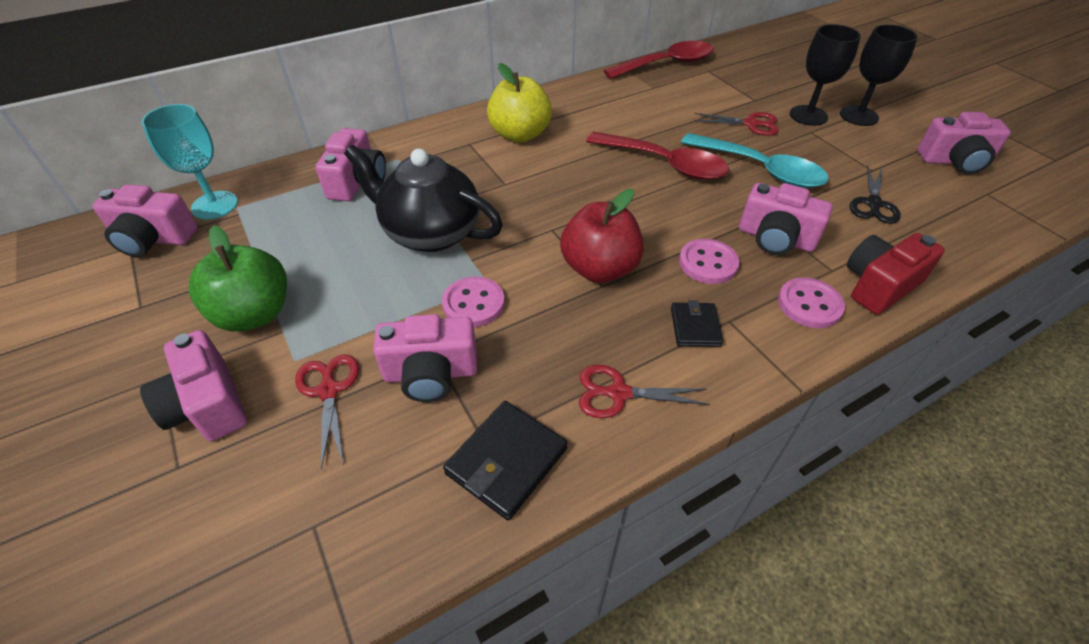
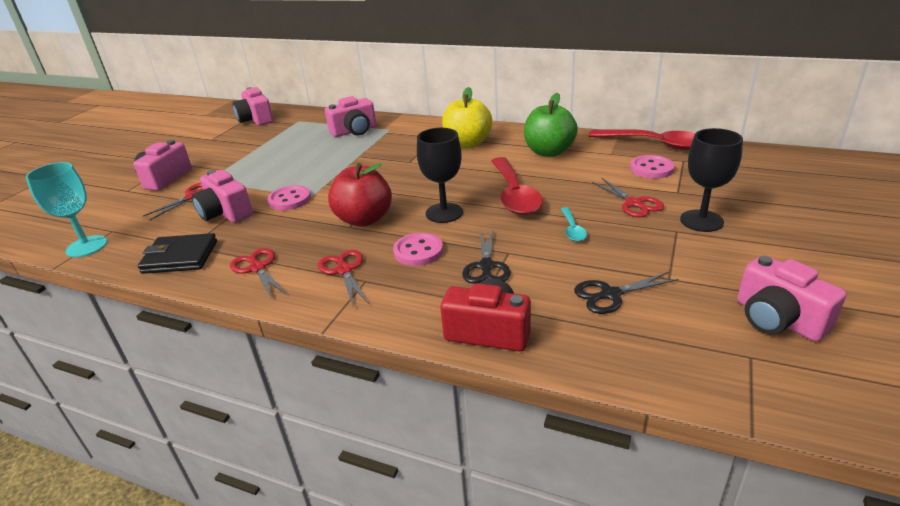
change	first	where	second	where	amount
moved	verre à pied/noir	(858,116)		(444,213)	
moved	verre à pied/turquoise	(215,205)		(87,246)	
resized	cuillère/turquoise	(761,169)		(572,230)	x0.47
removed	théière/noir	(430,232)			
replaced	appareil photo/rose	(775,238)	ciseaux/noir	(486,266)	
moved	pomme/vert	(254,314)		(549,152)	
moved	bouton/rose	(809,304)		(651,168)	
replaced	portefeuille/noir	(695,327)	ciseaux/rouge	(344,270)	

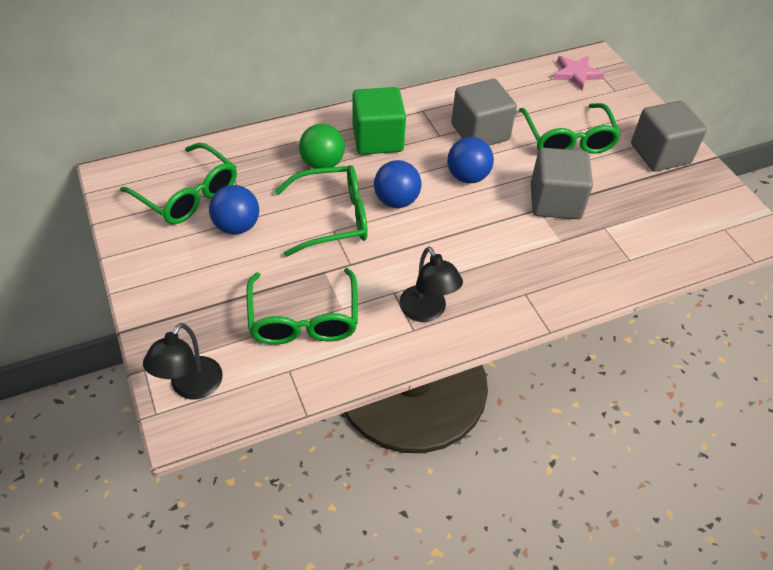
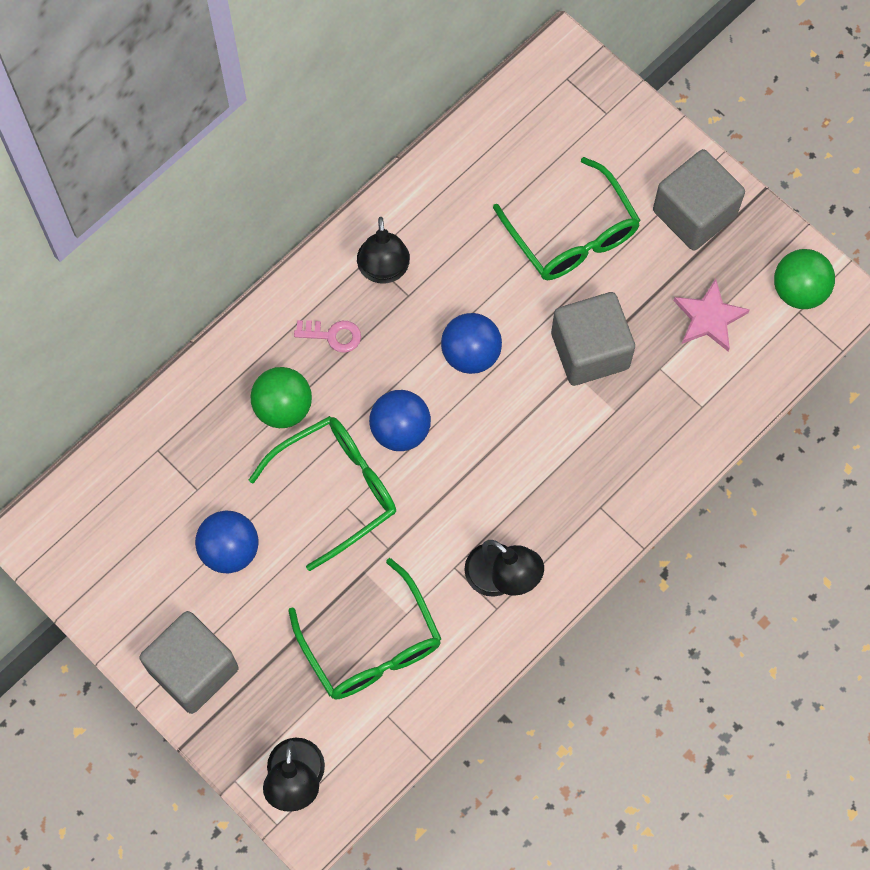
change	first	where	second	where	amount
moved	étoile/rose	(576,74)		(709,318)	
moved	cube/gris	(480,132)		(193,669)	
replaced	cube/vert	(377,139)	clé/rose	(333,335)	
removed	lunettes/vert	(188,195)			
added			lampe/noir	(384,271)	
added			balle/vert	(799,290)	

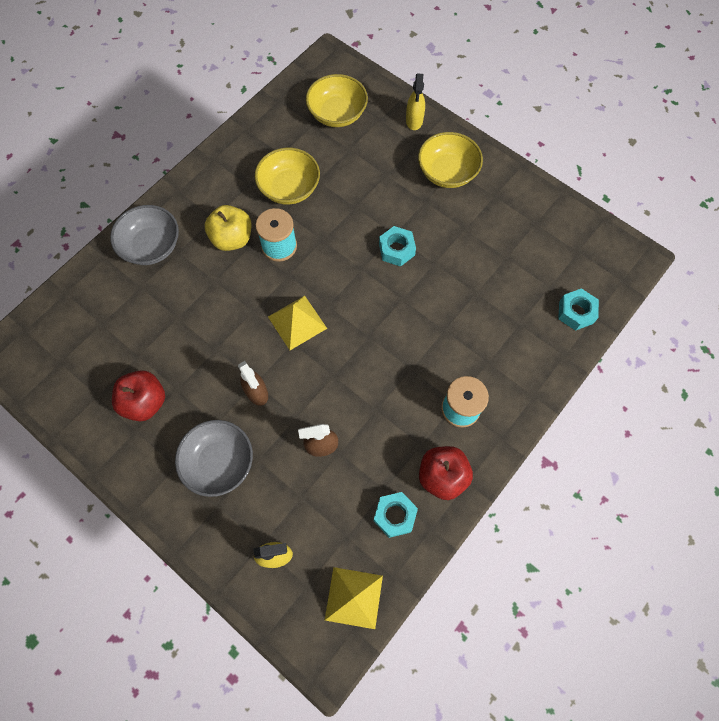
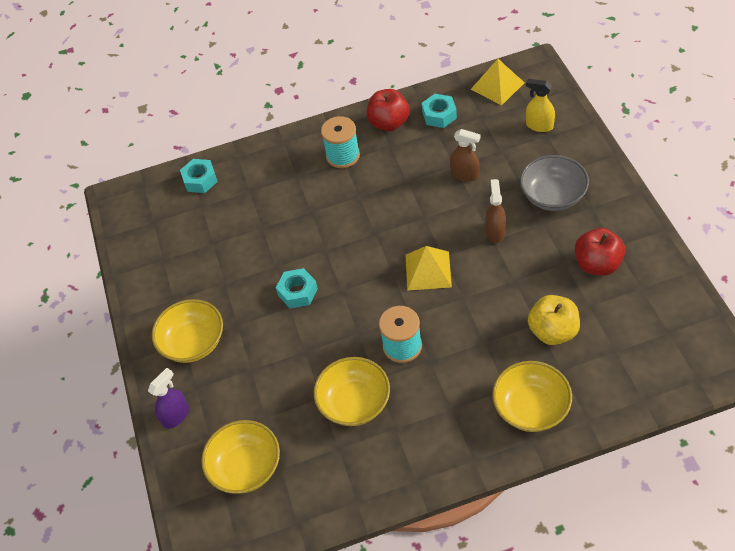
change	first	where	second	where	amount
recoloured	vaporisateur/jaune	(414,120)	vaporisateur/violet	(176,415)	
recoloured	bol/gris	(151,246)	bol/jaune	(531,408)	
moved	pomme/jaune	(232,238)		(553,331)	

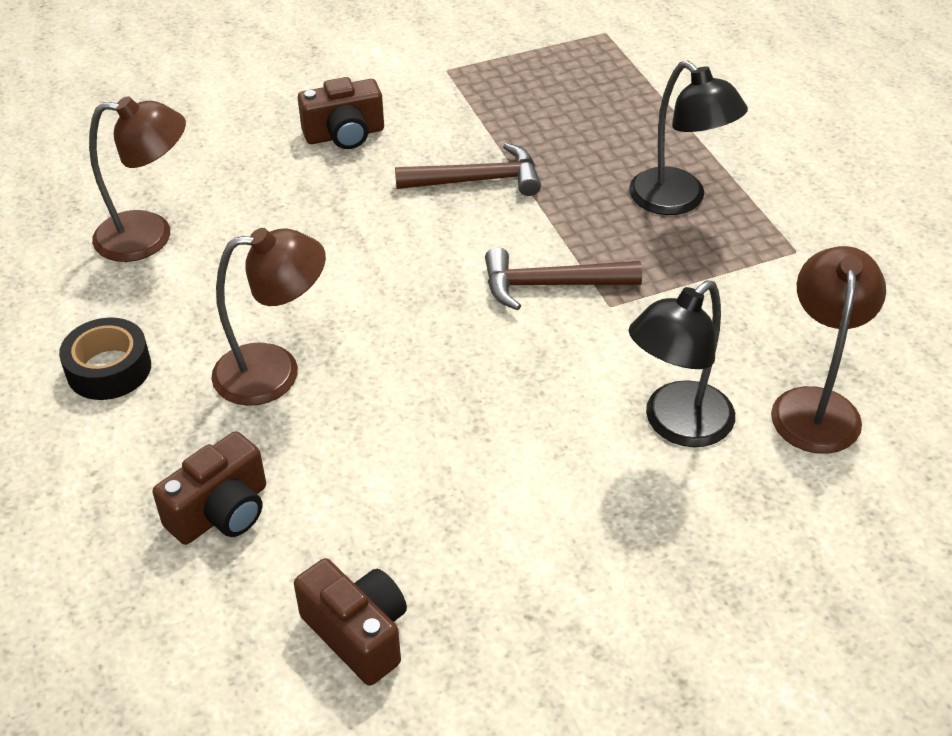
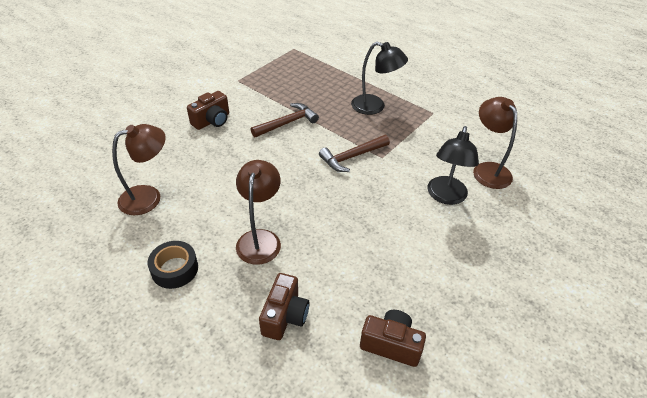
change	first	where	second	where	amount
turned	lampe/marron	(275,372)		(260,239)	45 degrees counterclockwise

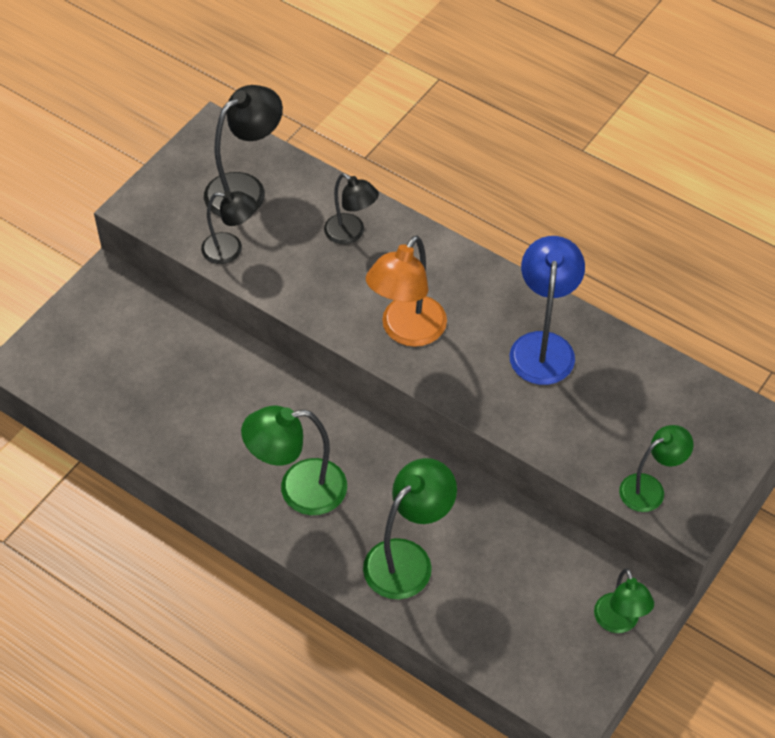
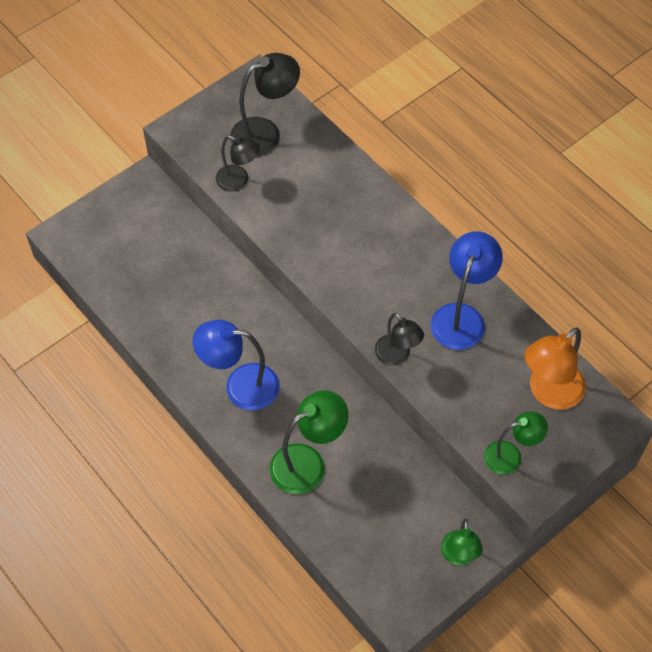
change	first	where	second	where	amount
moved	lampe/noir	(351,234)		(397,356)	
moved	lampe/orange	(407,331)		(549,393)	
recoloured	lampe/vert	(299,489)	lampe/bleu	(240,386)	

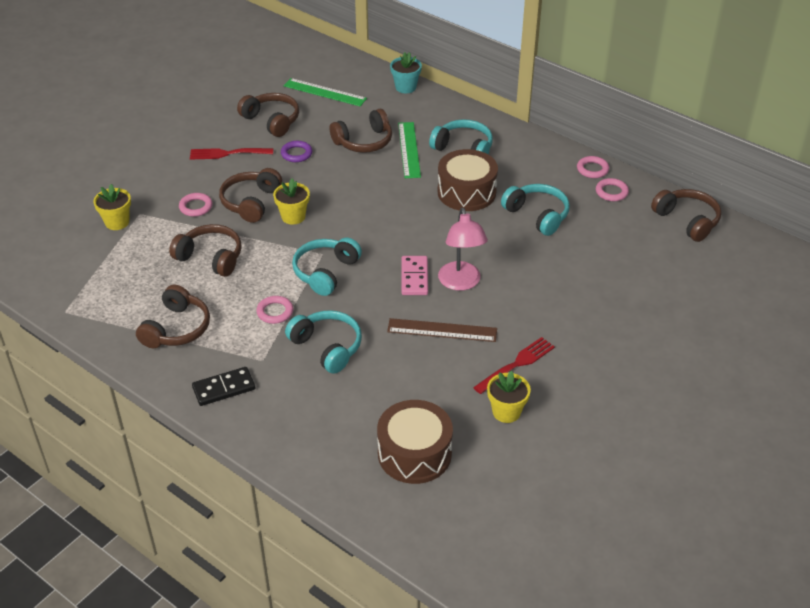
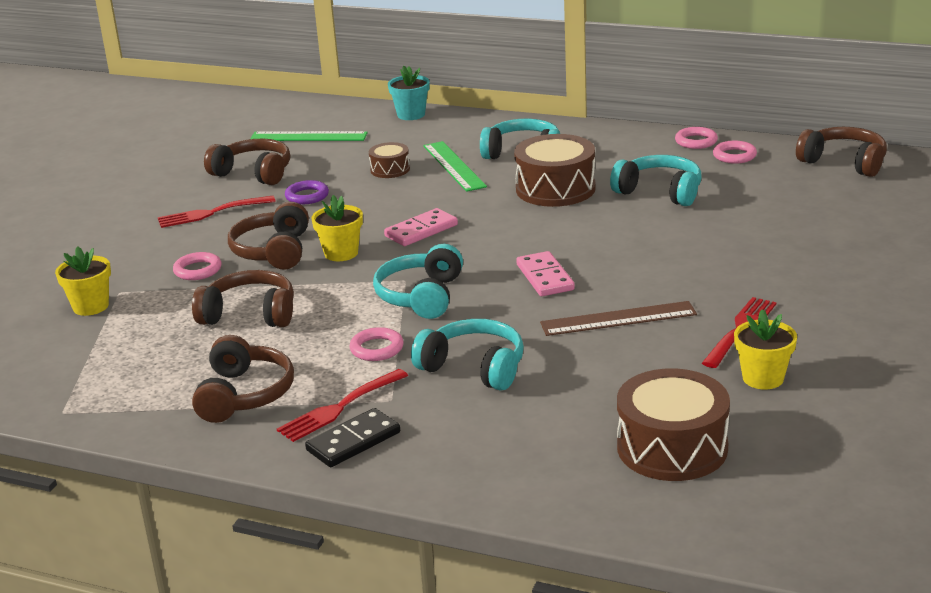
change	first	where	second	where	amount
replaced	casque audio/marron	(364,141)	tambour/marron	(390,169)	
removed	lampe/rose	(461,283)			
added			domino/rose	(421,230)	
added			fourchette/rouge	(339,407)	

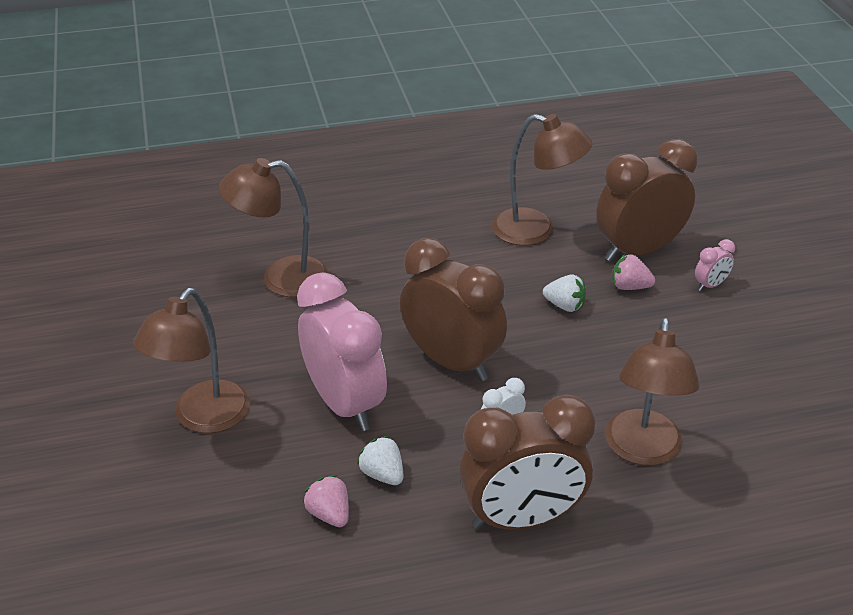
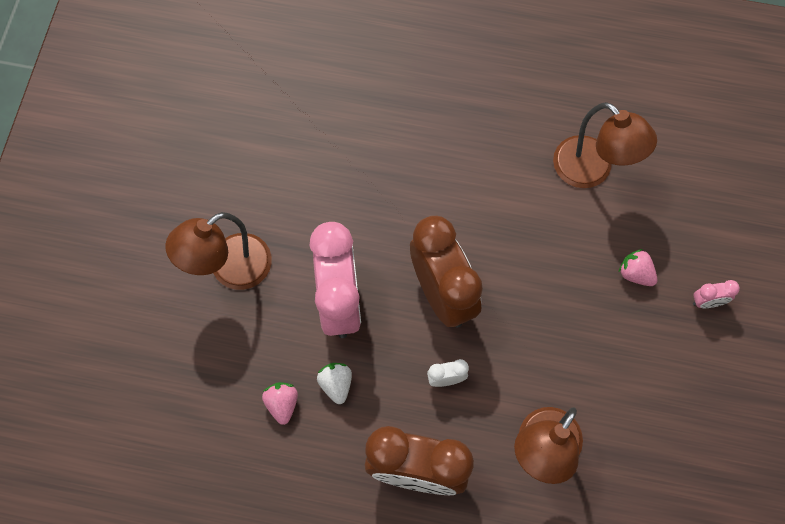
change	first	where	second	where	amount
removed	réveil/marron	(638,250)			
removed	lampe/marron	(281,278)			
removed	fraise/blanc	(564,305)			

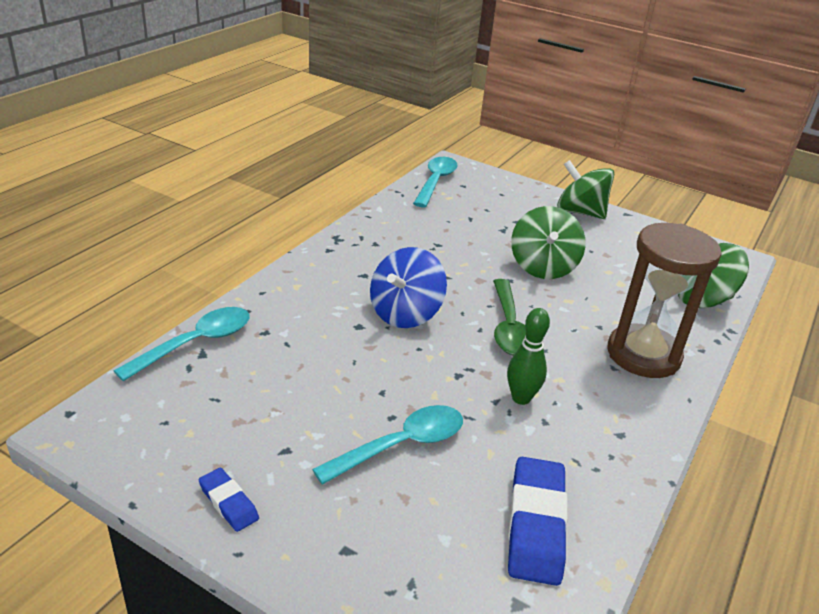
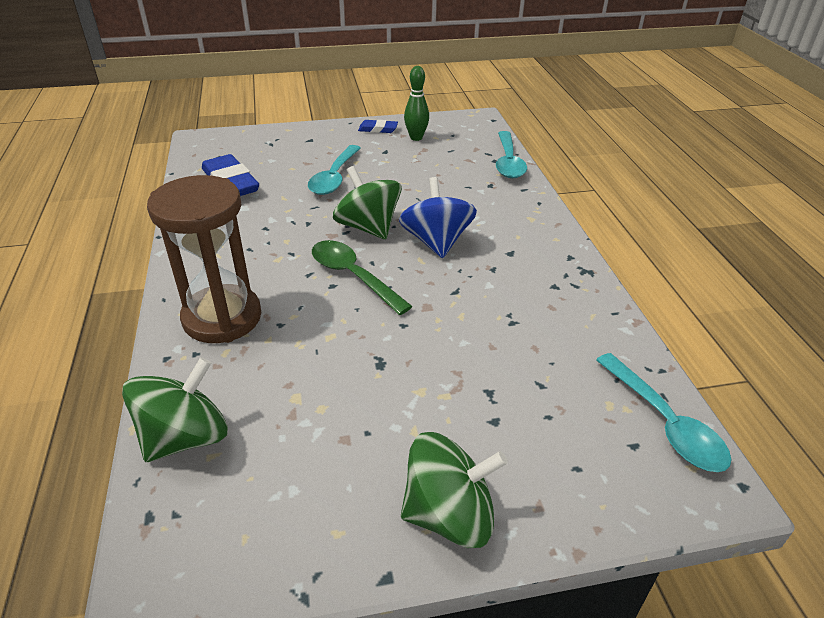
change	first	where	second	where	amount
moved	toupie/vert	(543,267)		(368,227)	
moved	quille/vert	(521,398)		(416,138)	

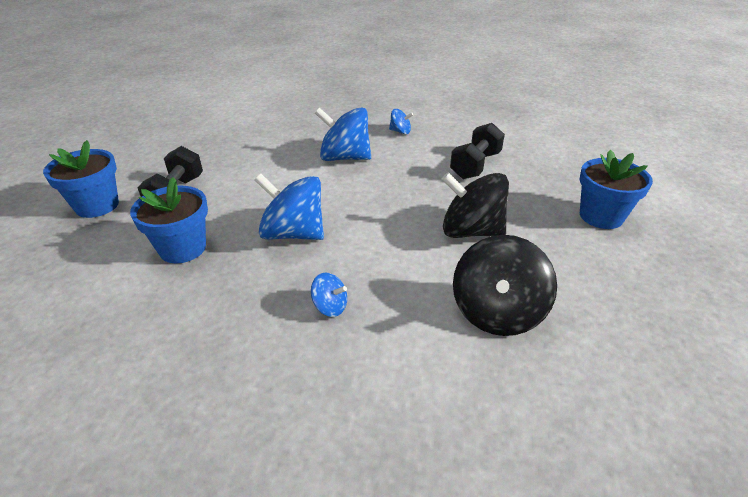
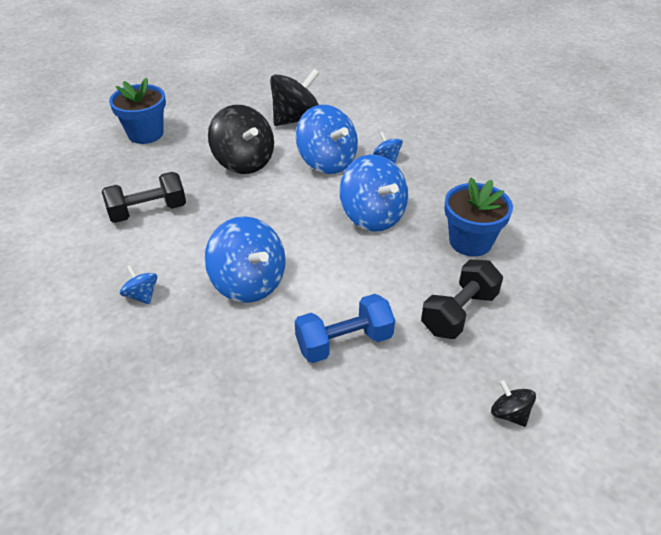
change	first	where	second	where	amount
removed	pot de fleurs/bleu	(97,205)			
added			toupie/bleu	(327,162)	
added			haltère/bleu	(344,342)	
added			toupie/noir	(509,413)	

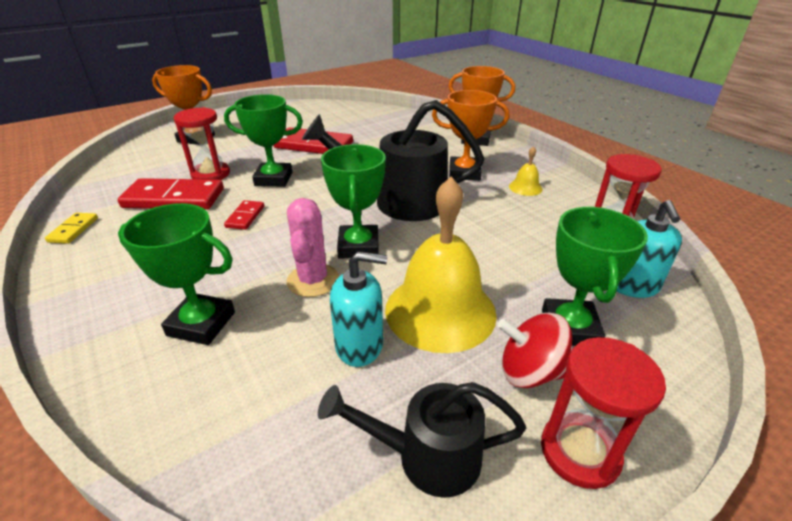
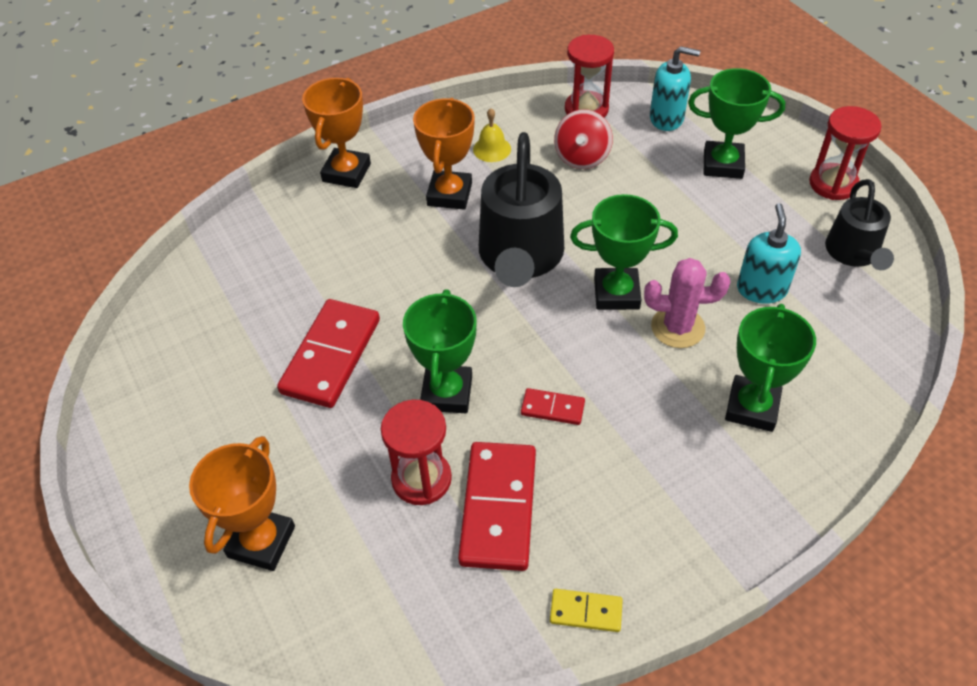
change	first	where	second	where	amount
removed	cloche/jaune	(440,310)			
moved	toupie/rouge	(530,372)		(582,157)	

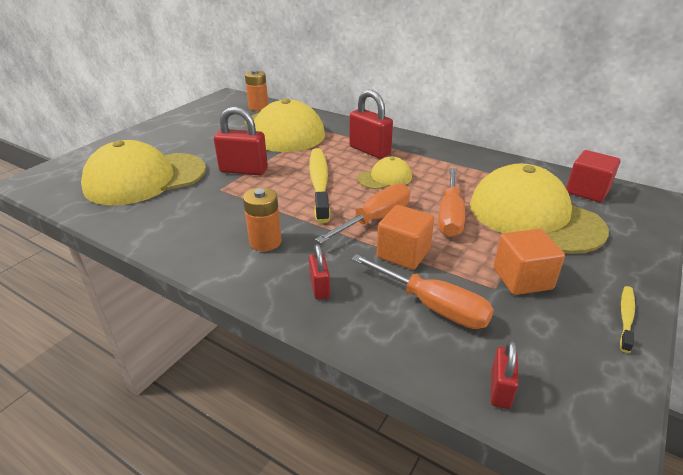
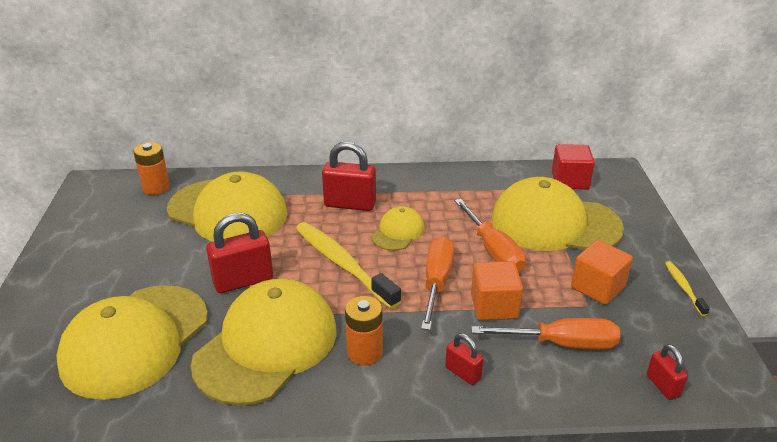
change	first	where	second	where	amount
added			casquette/jaune	(266,346)	

